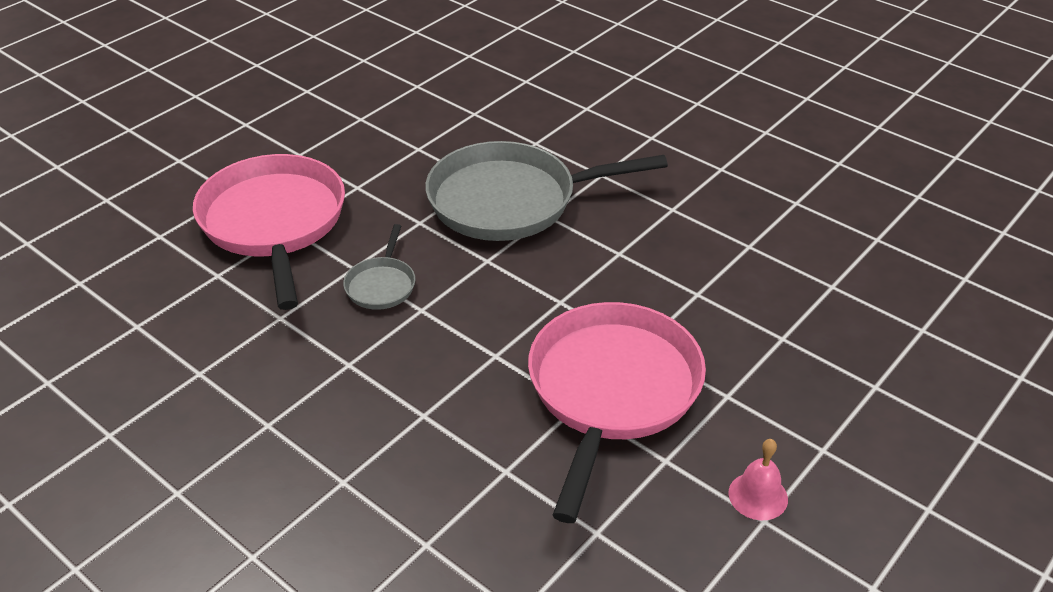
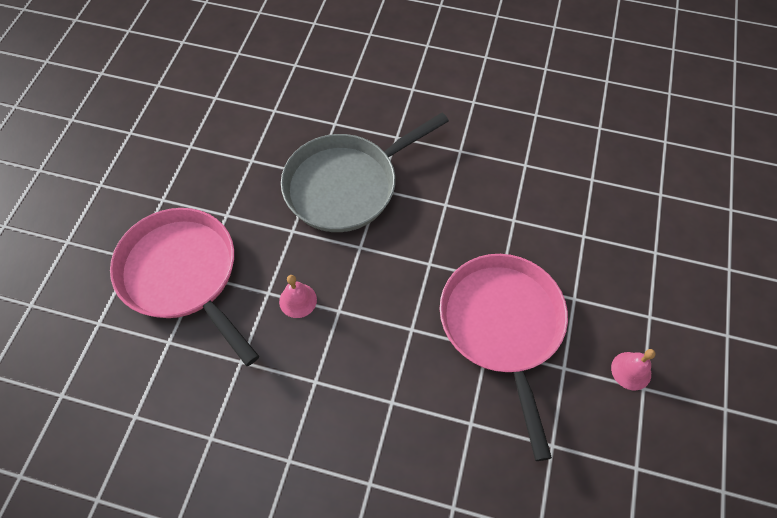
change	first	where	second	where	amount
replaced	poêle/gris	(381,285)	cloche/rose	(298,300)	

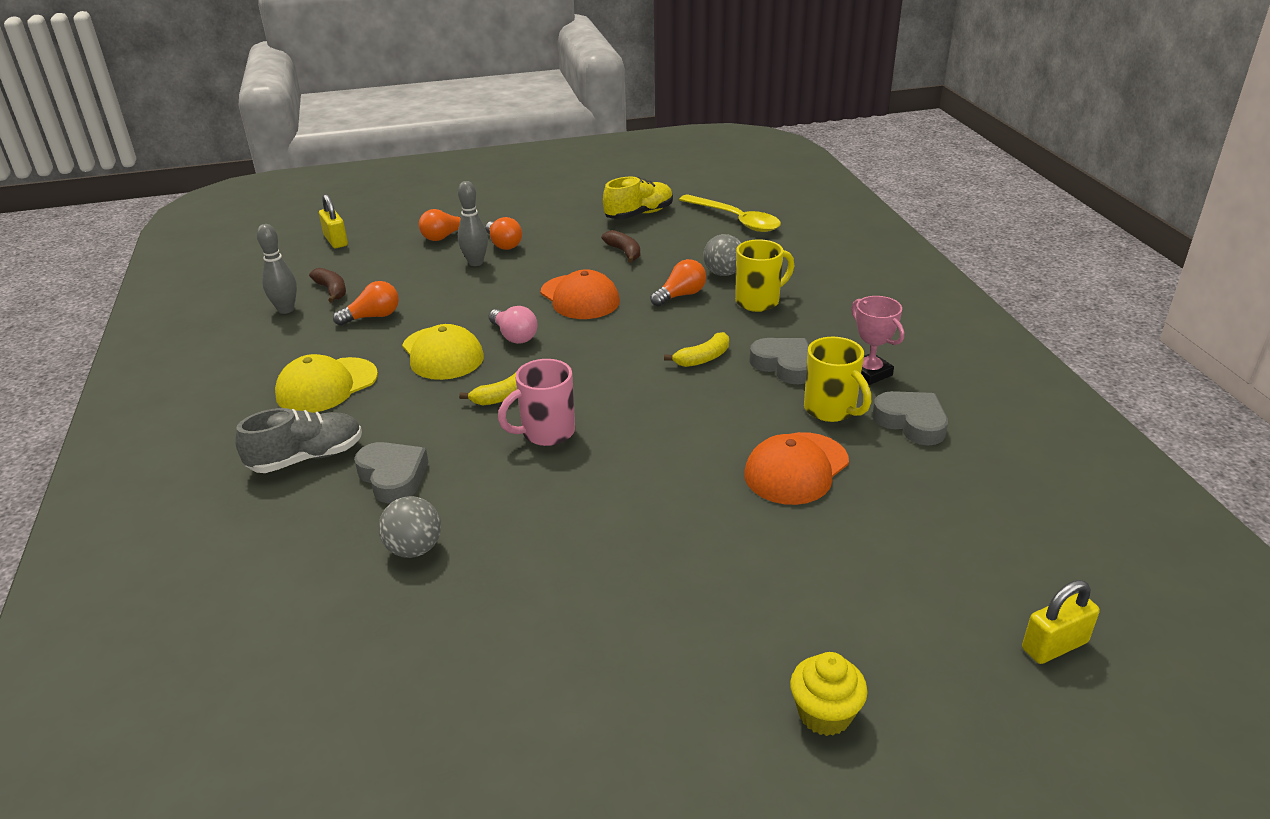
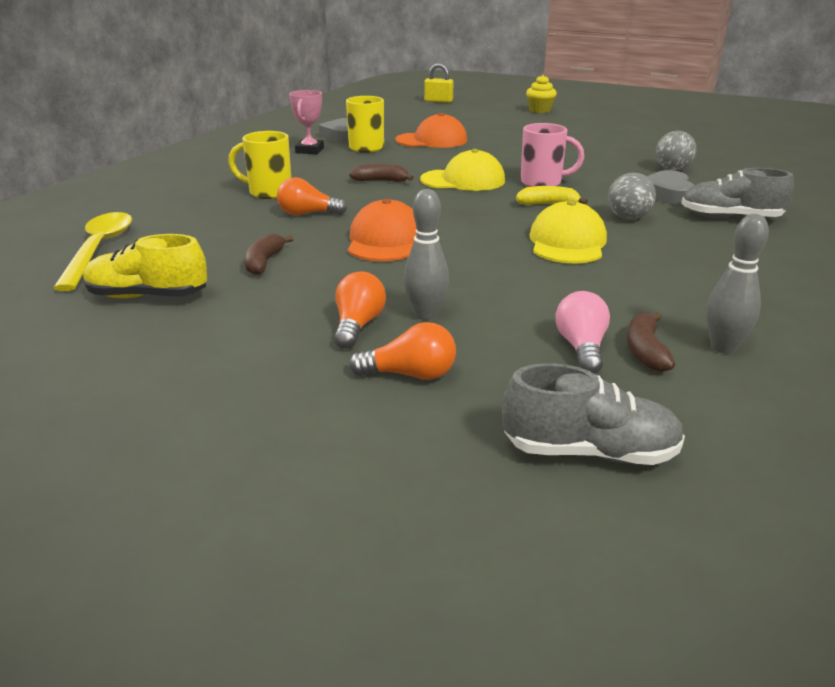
change	first	where	second	where	amount
replaced	cadenas/jaune	(336,241)	chaussure/gris	(589,452)	
moved	balle/gris	(723,273)		(628,218)	
removed	ampoule/orange	(373,317)			
moved	ampoule/rose	(514,336)		(581,348)	
recoloured	banane/jaune	(703,358)	banane/marron	(381,181)	
removed	cœur/gris	(784,365)			
moved	casquette/jaune	(326,386)		(463,180)	

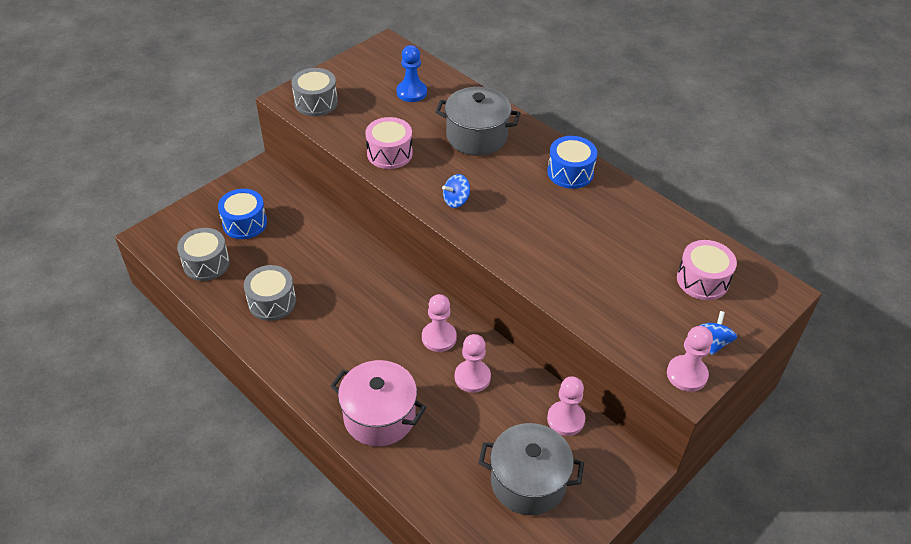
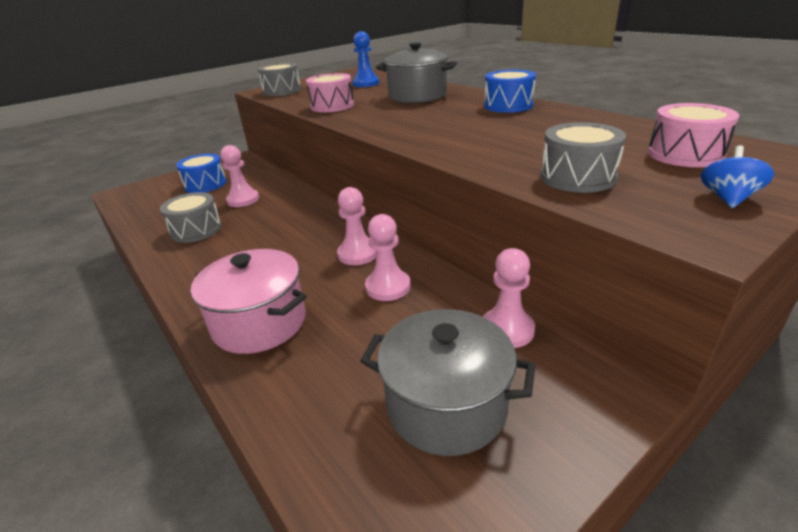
change	first	where	second	where	amount
removed	toupie/bleu	(456,201)			
moved	tambour/gris	(206,263)		(577,177)	
moved	pion/rose	(686,374)		(243,200)	

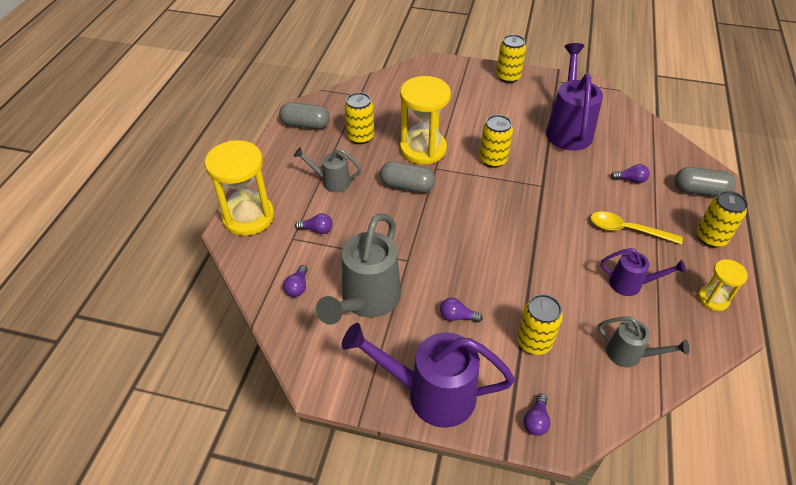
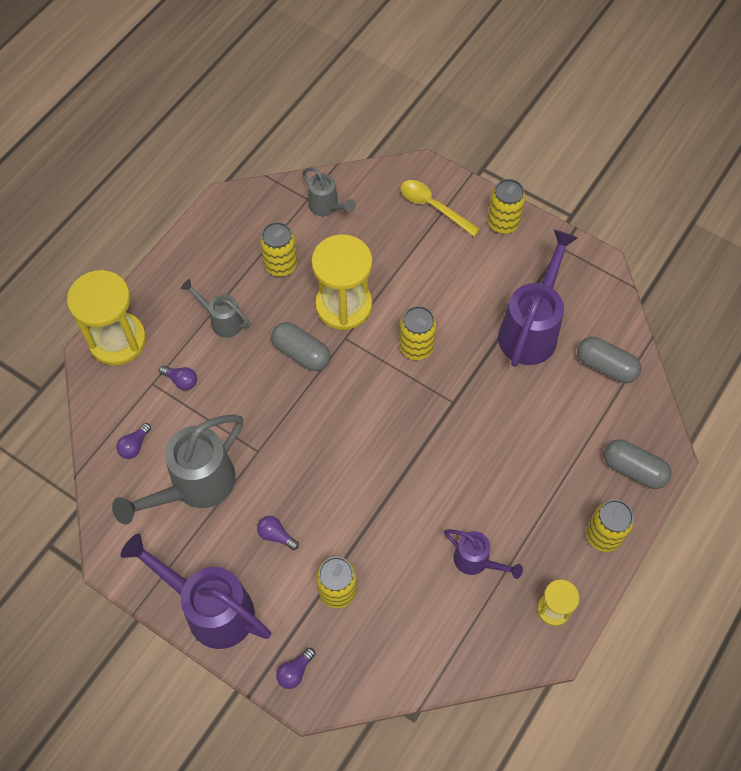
change	first	where	second	where	amount
moved	gélule/gris	(305,125)		(605,366)	
removed	ampoule/violet	(630,180)			
moved	cuillère/jaune	(627,230)		(433,207)	
moved	arrosoir/gris	(630,354)		(326,207)	

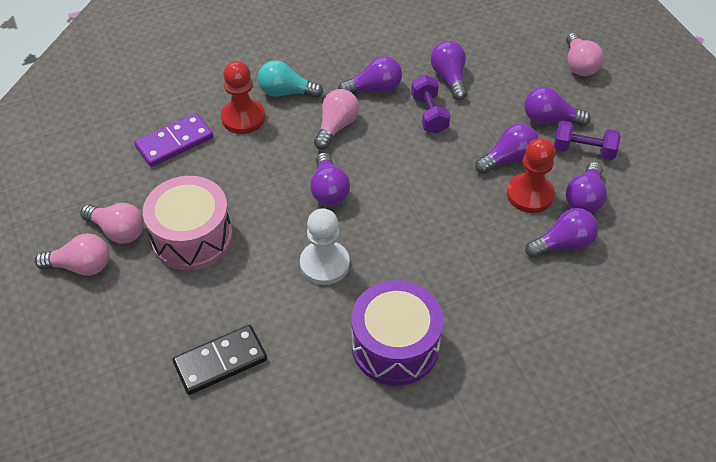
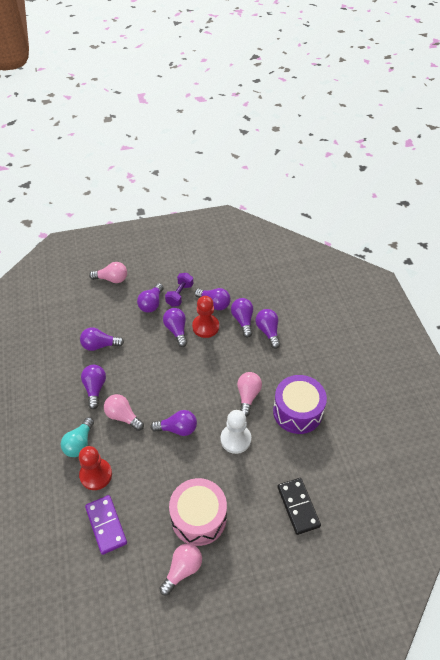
change	first	where	second	where	amount
removed	haltère/violet	(429,114)			
moved	ampoule/rose	(81,266)		(248,396)	
added			ampoule/violet	(268,331)	

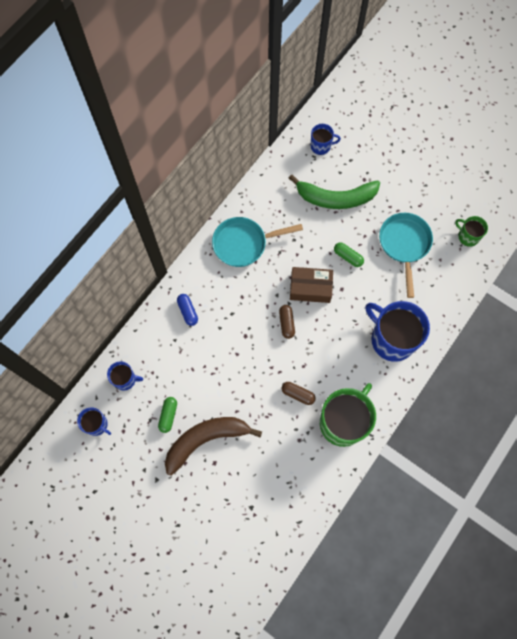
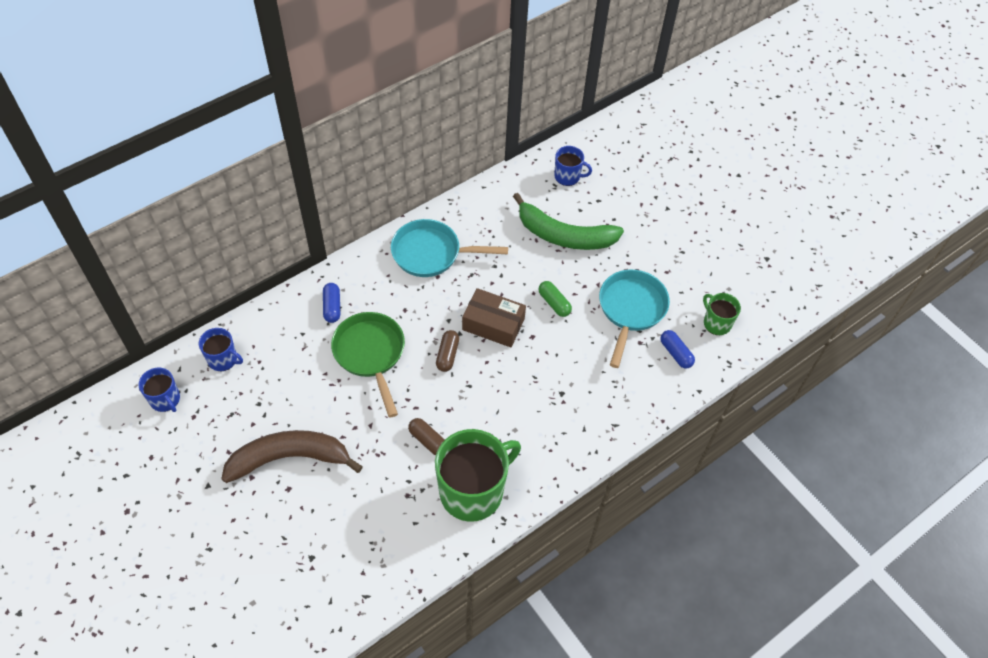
change	first	where	second	where	amount
removed	tasse/bleu	(391,339)			
removed	gélule/vert	(168,415)			
added			poêle/vert	(370,354)	
added			gélule/bleu	(675,353)	

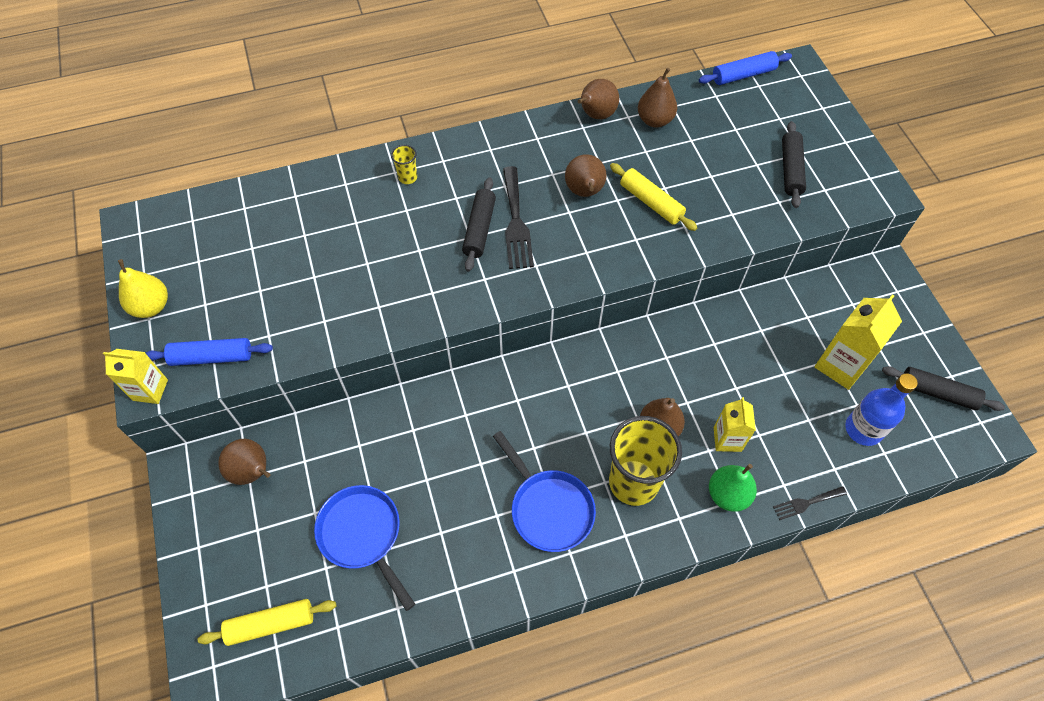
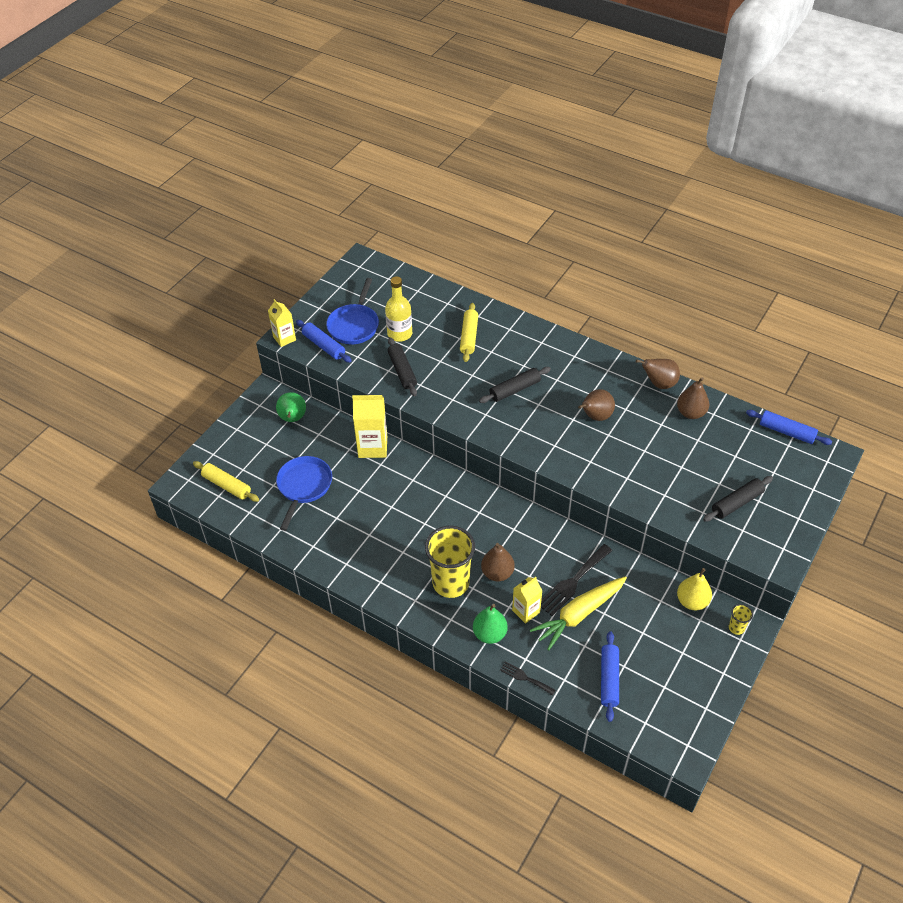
change	first	where	second	where	amount
moved	gobelet/jaune	(408,177)		(736,628)	
moved	rouleau à pâtisserie/jaune	(651,202)		(469,336)	
moved	fourchette/noir	(516,222)		(573,582)	
moved	poire/jaune	(151,306)		(692,601)	
moved	brique de lait/jaune	(840,365)		(372,447)	
moved	rouleau à pâtisserie/noir	(937,393)		(402,371)	
replaced	bouteille/bleu	(863,429)	rouleau à pâtisserie/bleu	(609,679)	
moved	poêle/bleu	(548,508)		(354,325)	
recoloured	poire/marron	(252,472)	poire/vert	(293,419)	
added			bouteille/jaune	(399,334)	
added			carotte/jaune	(578,615)	

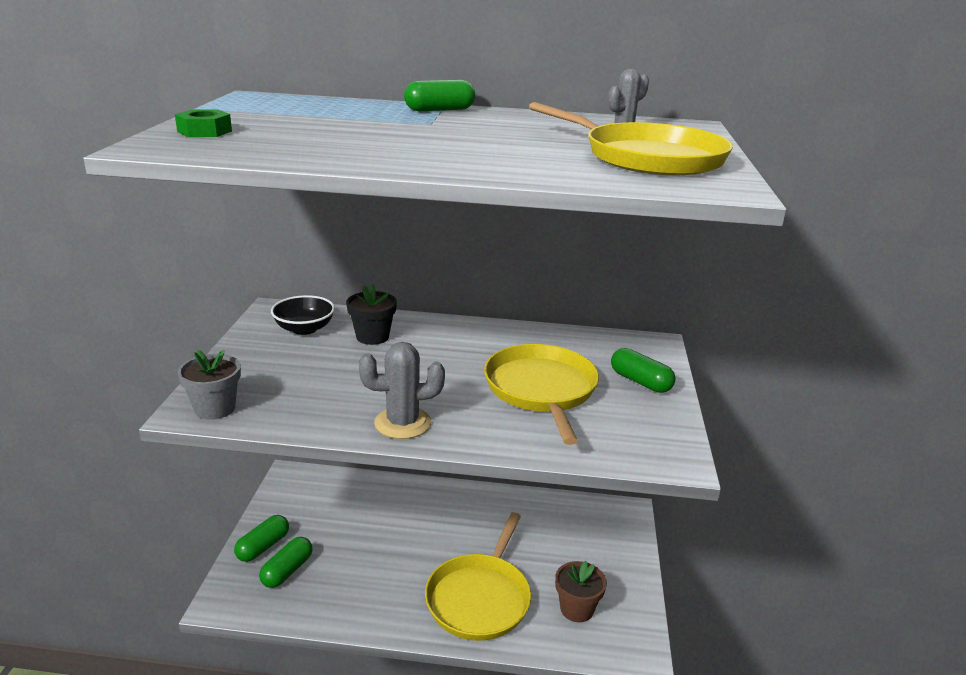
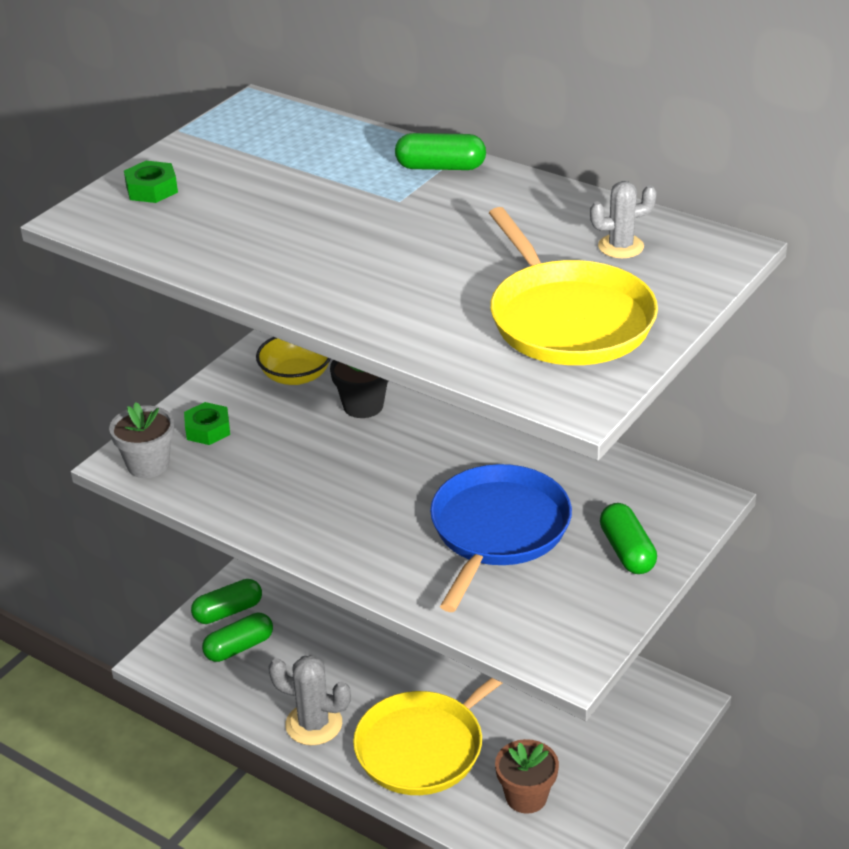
change	first	where	second	where	amount
recoloured	bol/noir	(304,329)	bol/jaune	(296,376)	
moved	cactus/gris	(402,423)		(314,724)	
recoloured	poêle/jaune	(541,390)	poêle/bleu	(497,531)	
added			écrou/vert	(208,429)	

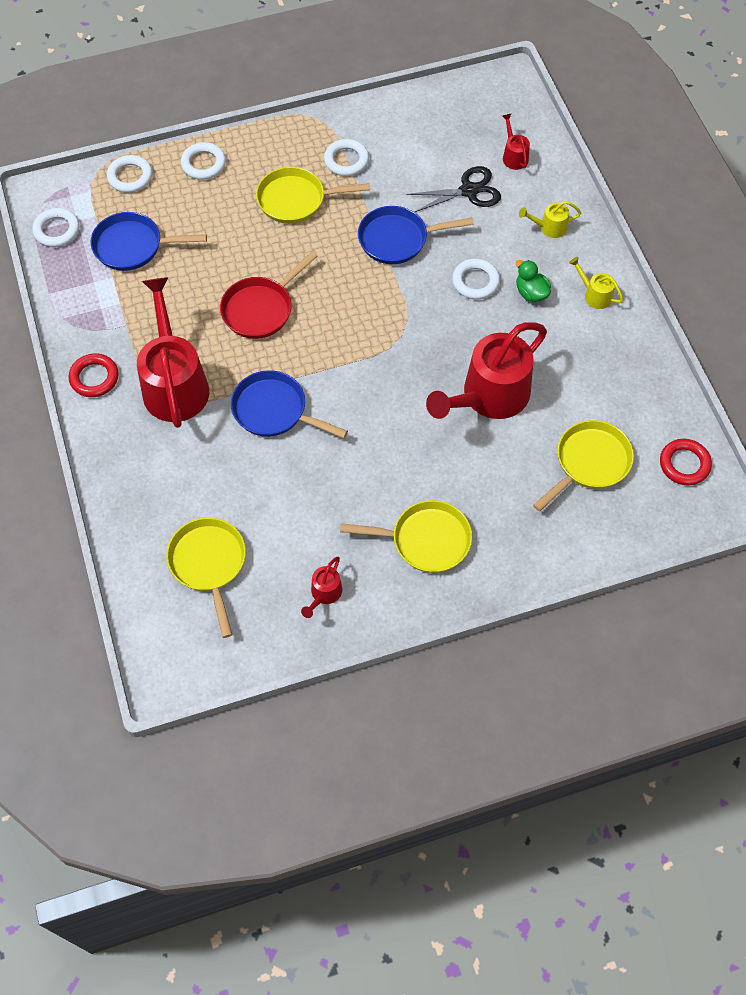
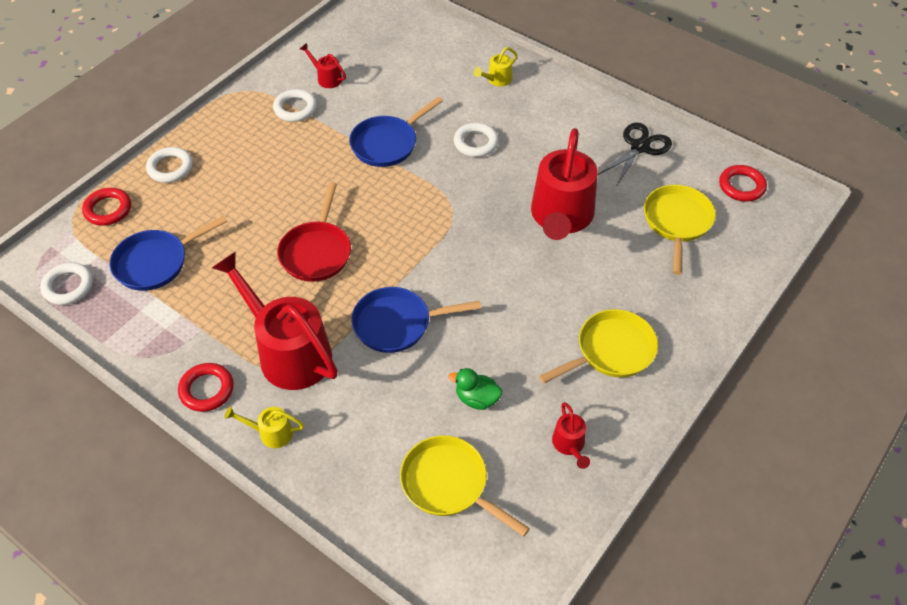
change	first	where	second	where	amount
moved	arrosoir/rouge	(513,155)		(326,78)	
recoloured	anneau/blanc	(130,177)	anneau/rouge	(108,209)	
moved	ciseaux/noir	(469,191)		(640,147)	
removed	poêle/jaune	(296,200)			
moved	arrosoir/jaune	(594,294)		(270,433)	
moved	canard/vert	(531,293)		(477,399)	

